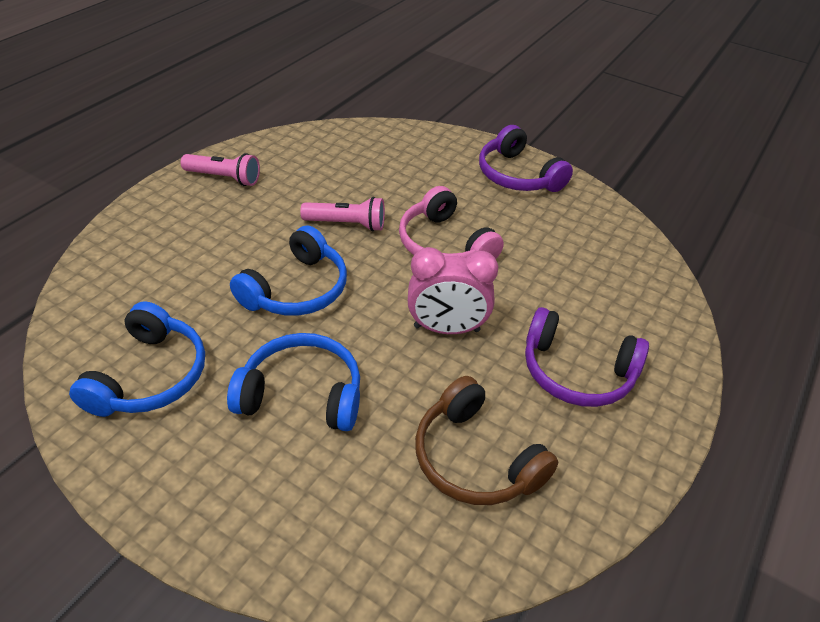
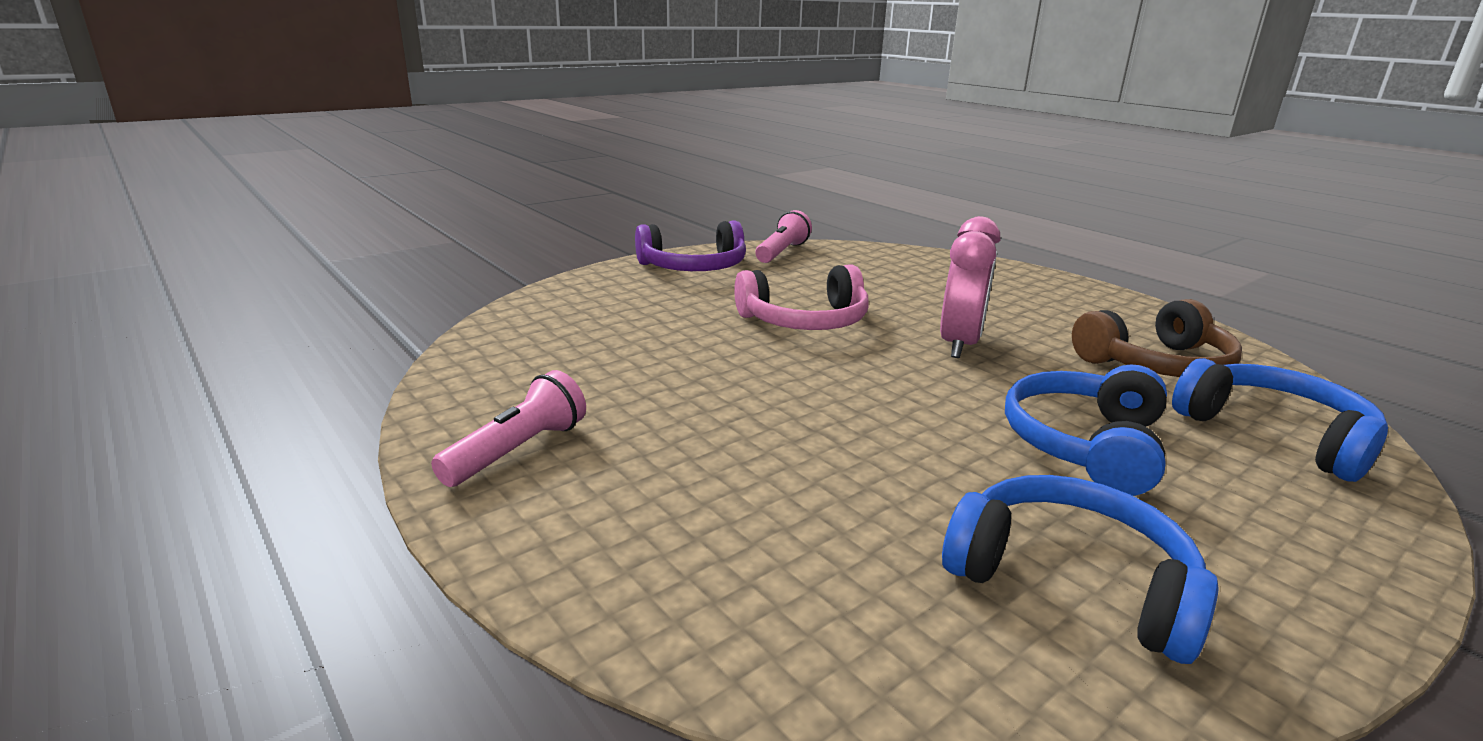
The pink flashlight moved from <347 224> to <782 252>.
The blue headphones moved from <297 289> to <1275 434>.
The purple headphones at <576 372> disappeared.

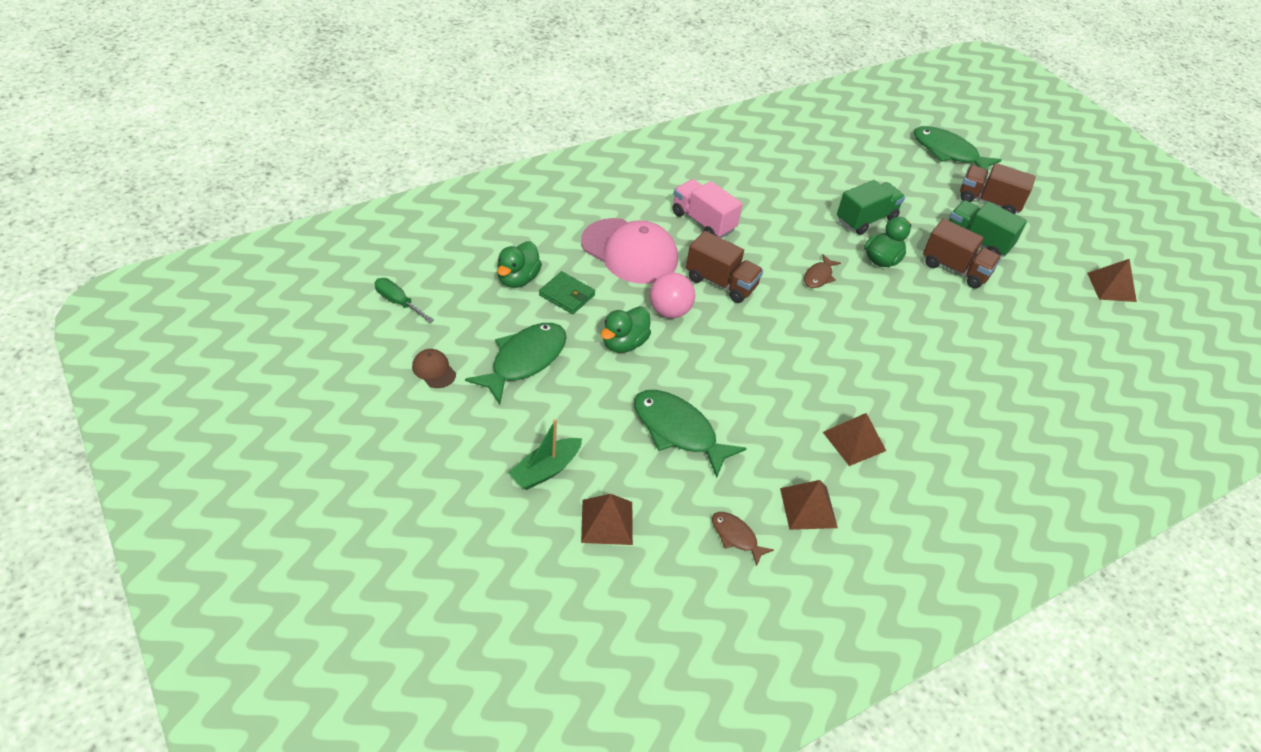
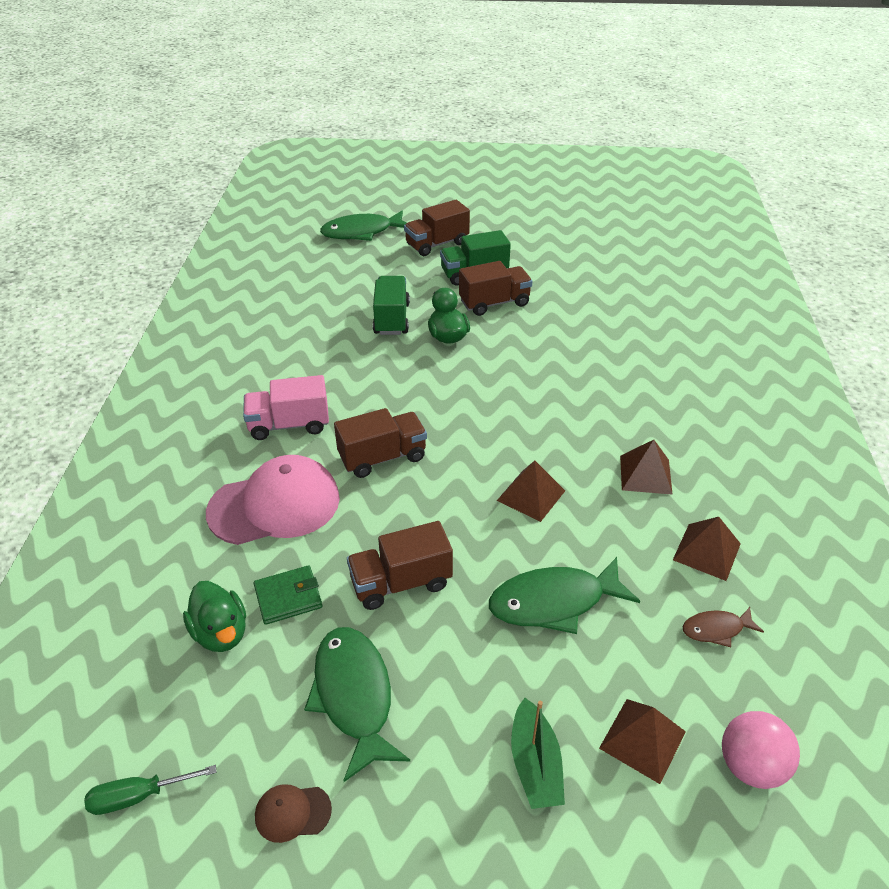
The green duck at <624 343> was replaced by the brown truck at <401 583>.
The brown pyramid moved from <1111 287> to <531 495>.
The pink ball moved from <669 311> to <751 766>.
The brown fish at <819 276> disappeared.

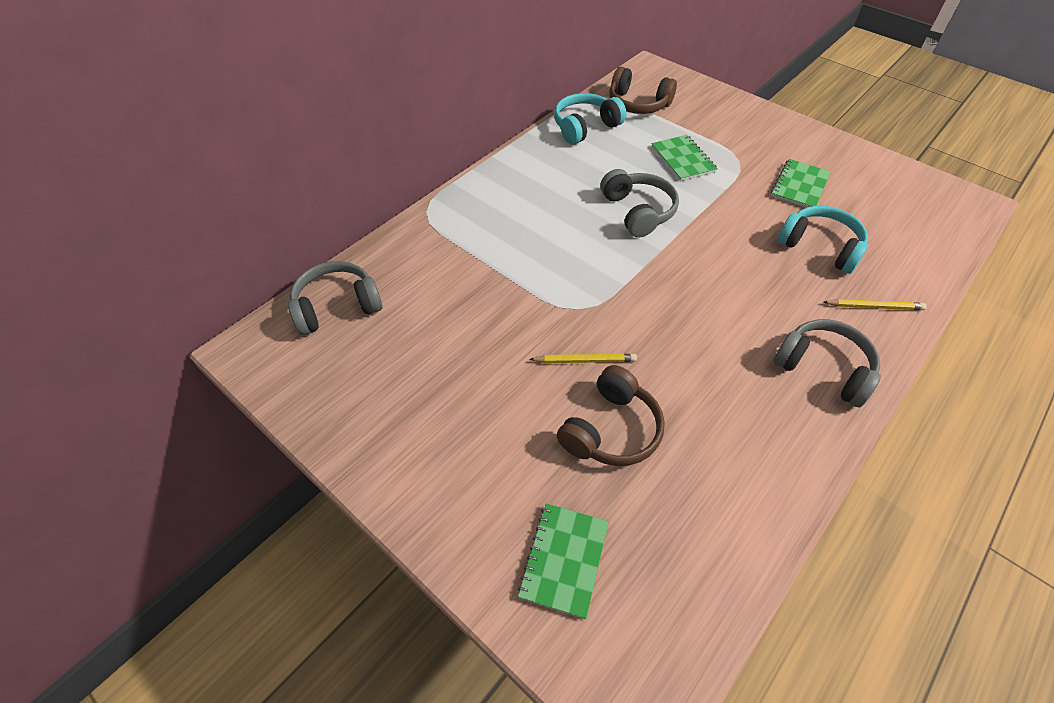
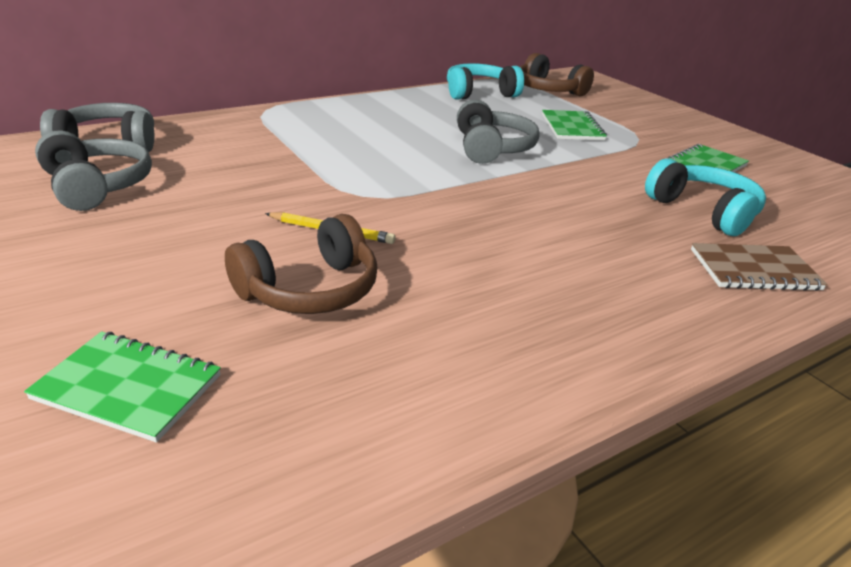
The green notebook at <564 560> turned 75 degrees clockwise.
The grey headphones moved from <823 368> to <96 186>.
The yellow pencil at <874 306> was replaced by the brown notebook at <754 270>.

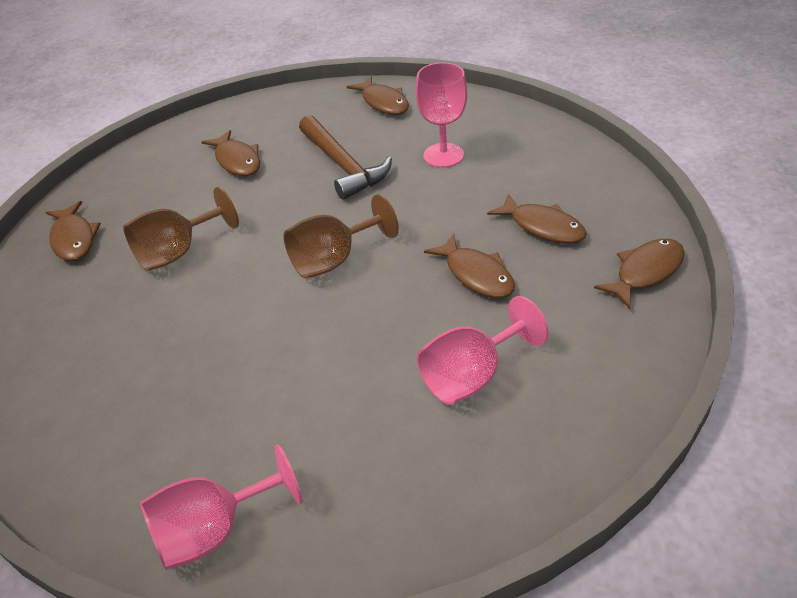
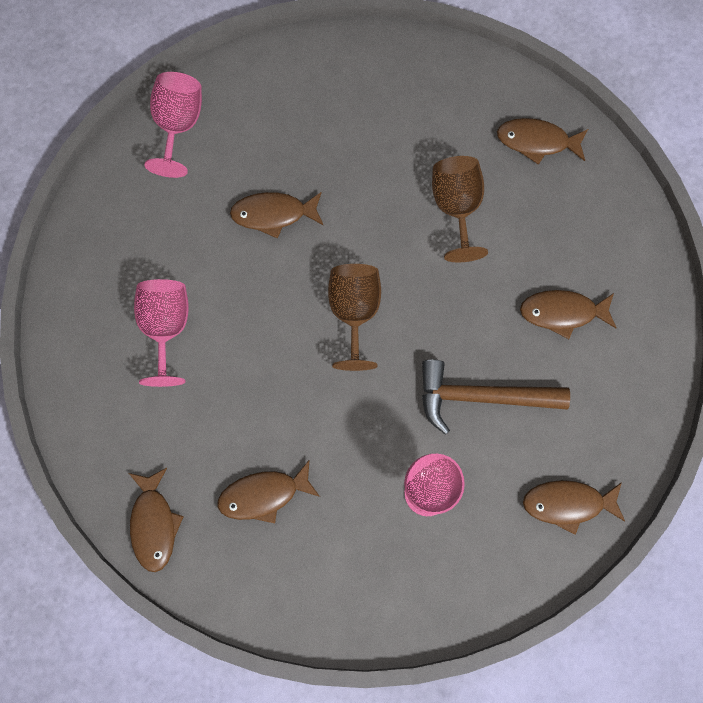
The brown fish moved from <476 275> to <273 214>.

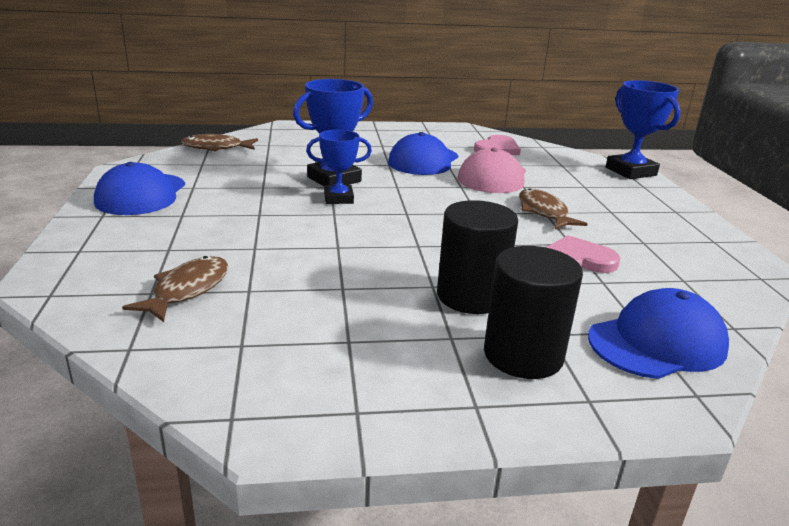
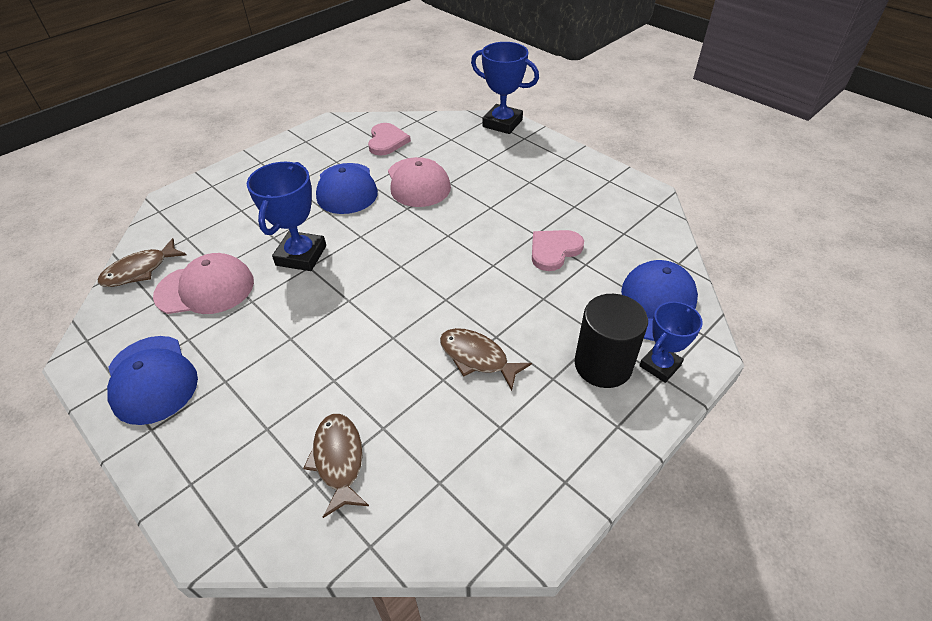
The pink cap at <205 289> appeared.
The brown fish moved from <543 212> to <477 358>.
The blue trophy moved from <338 198> to <660 365>.
The black cylinder at <471 296> disappeared.

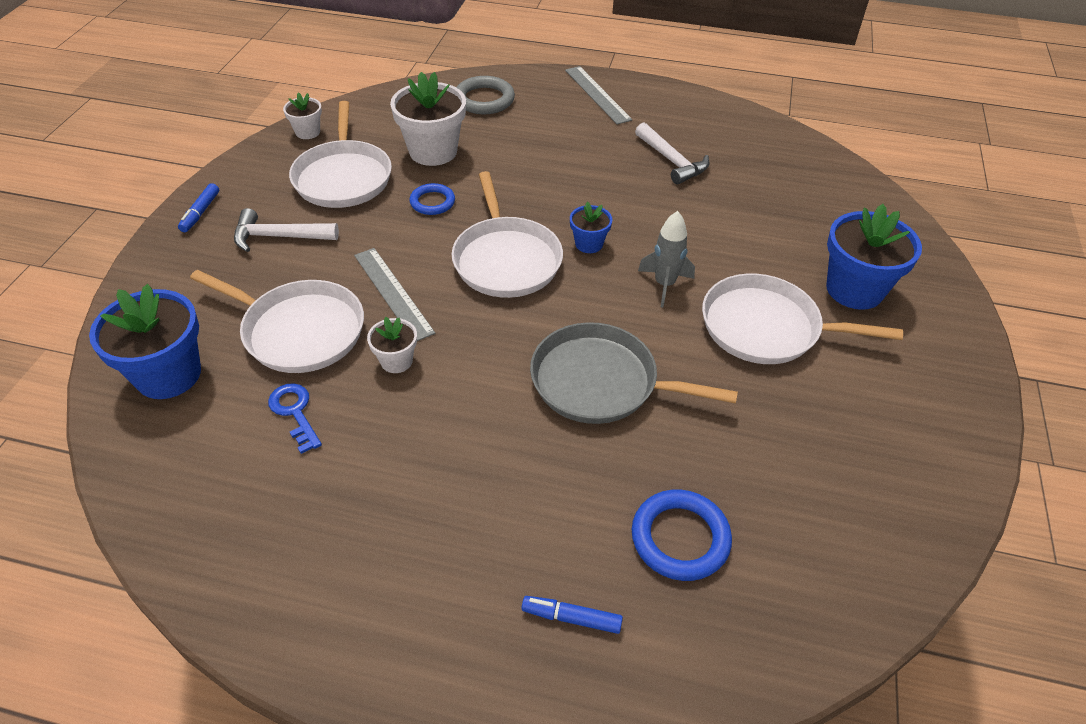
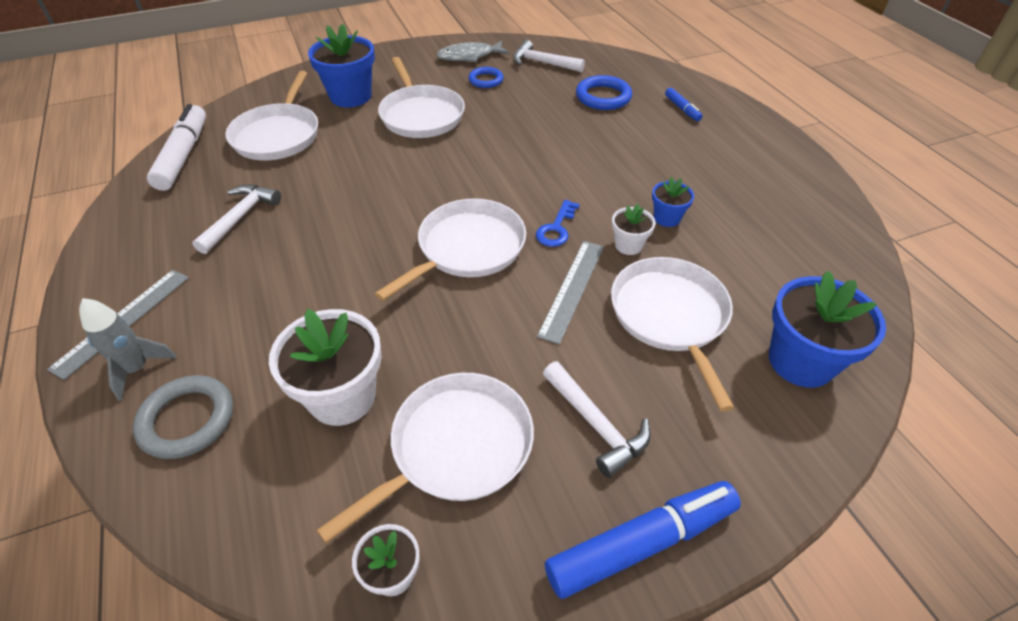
The grey rocket moved from <664 284> to <137 369>.
The white marker at <184 155> appeared.
The white pan at <278 135> appeared.
The grey fish at <469 56> appeared.
The blue ring moved from <432 202> to <486 80>.
The white hammer at <542 63> appeared.
The blue key moved from <295 413> to <556 228>.
The blue marker at <200 212> changed to 2.05 times the size.
The blue flower pot moved from <589 244> to <667 218>.
The grey pan at <601 382> disappeared.

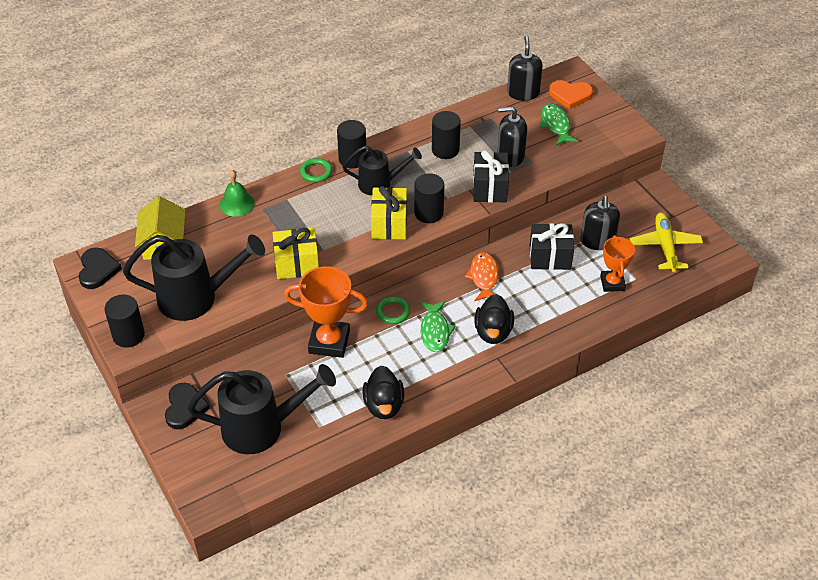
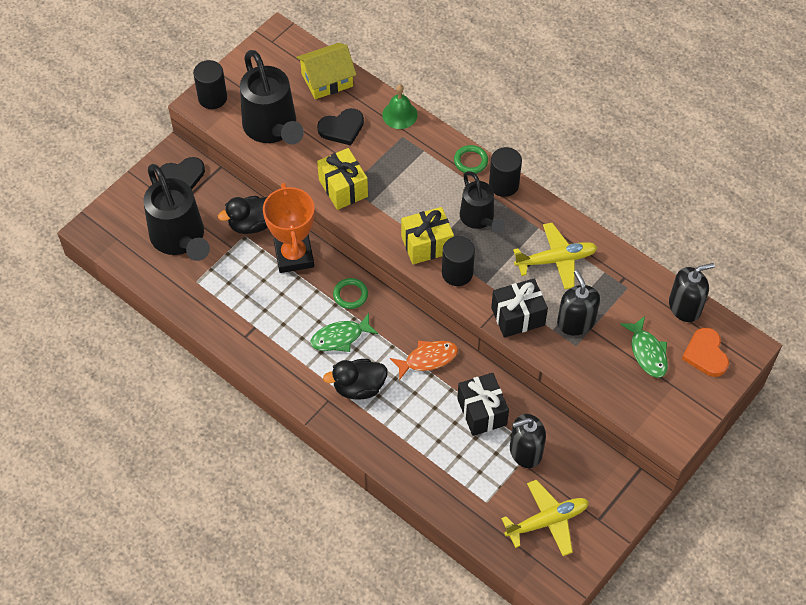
The black duck moved from <384 405> to <252 224>.
The black heart moved from <98 270> to <342 128>.
The black cylinder at <445 150> was replaced by the yellow plane at <556 260>.
The green fish at <556 125> turned 105 degrees clockwise.
The orange trophy at <612 283> disappeared.

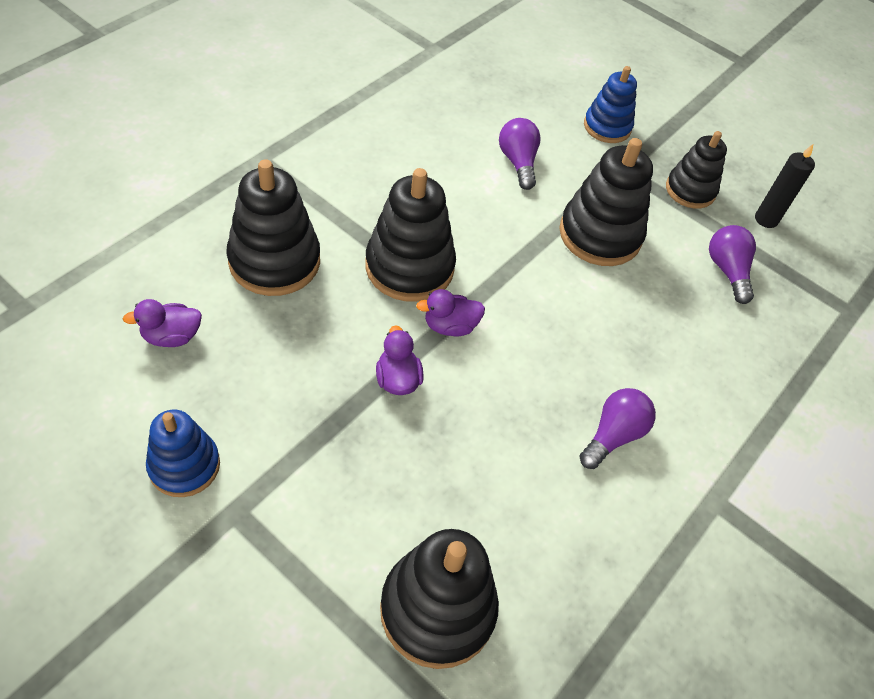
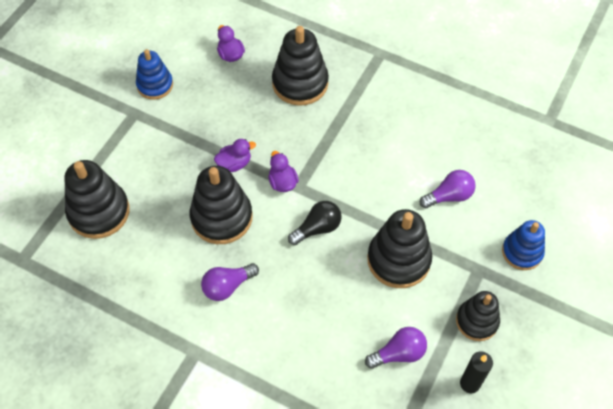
The black stacking toy moved from <409 267> to <221 217>.
The purple light bulb at <613 435> turned 120 degrees clockwise.
The black light bulb at <317 228> appeared.

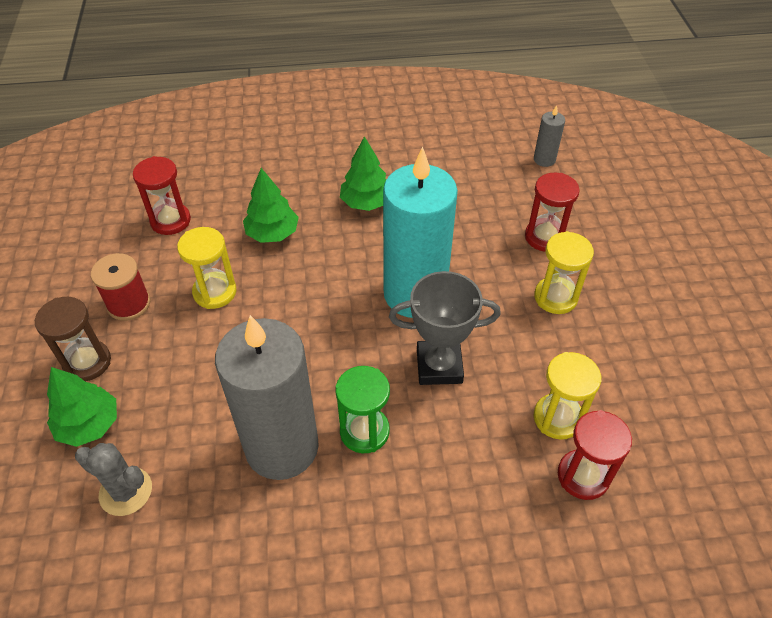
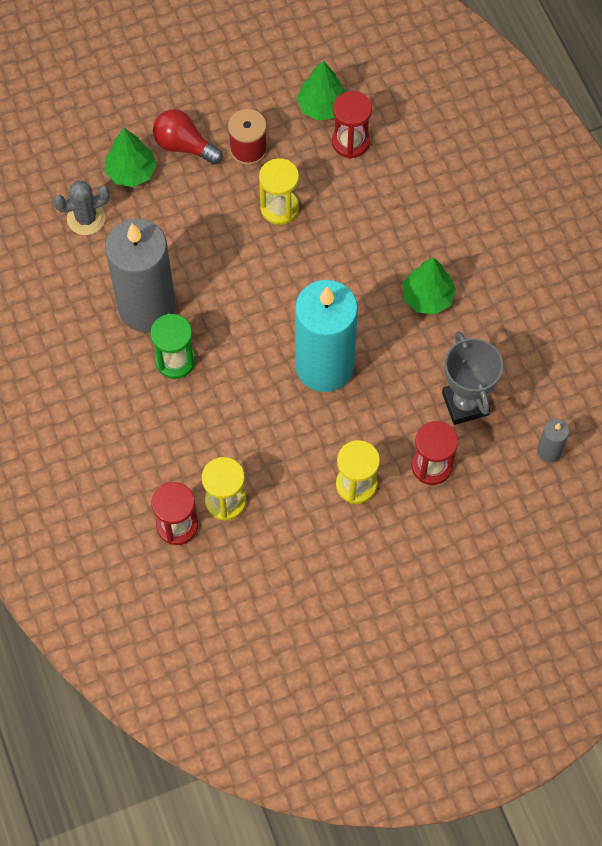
The grey cactus at <126 491> turned 60 degrees clockwise.
The brown hourglass at <87 362> was replaced by the red light bulb at <184 146>.
The green tree moved from <272 233> to <322 106>.
The grey trophy moved from <439 366> to <465 403>.

